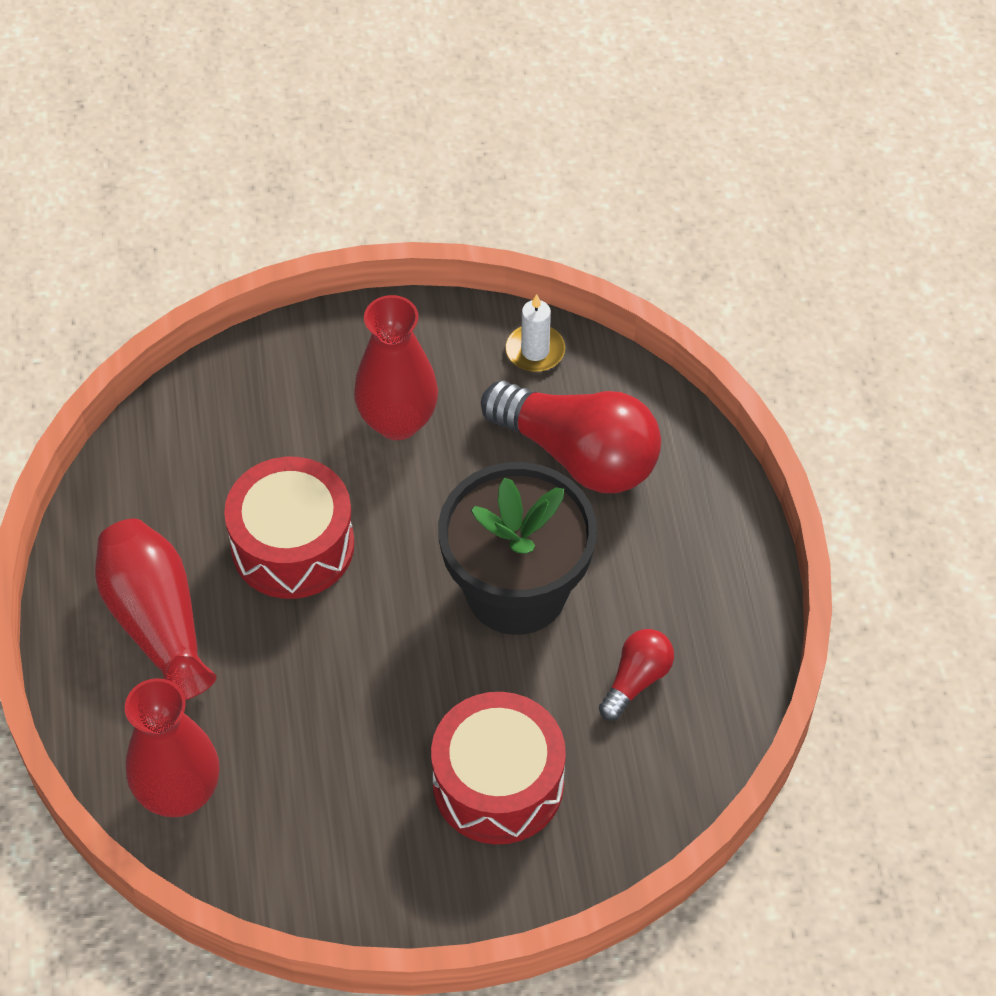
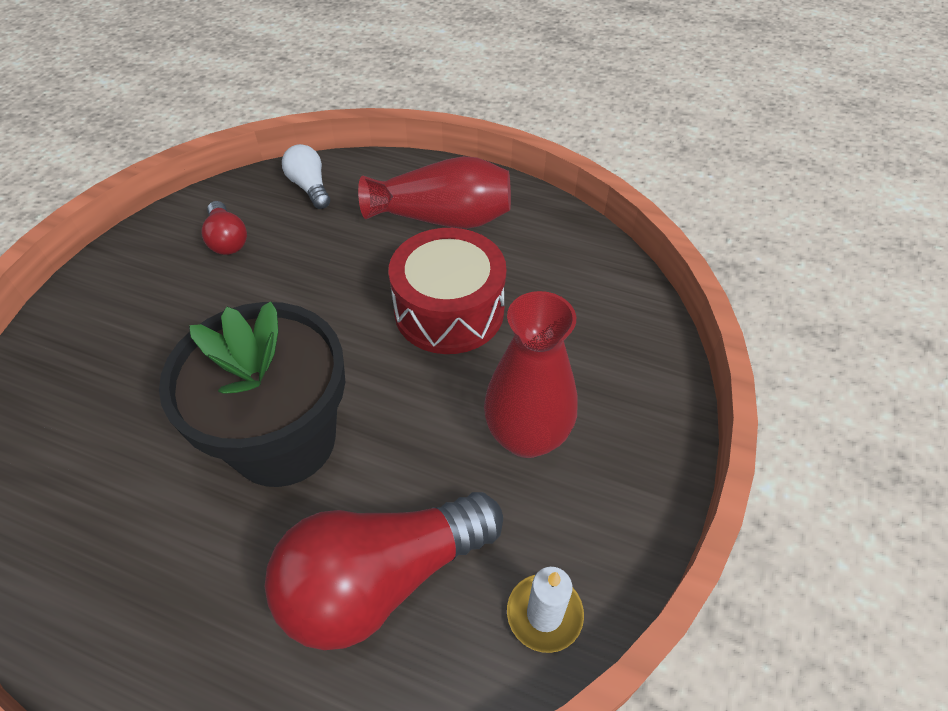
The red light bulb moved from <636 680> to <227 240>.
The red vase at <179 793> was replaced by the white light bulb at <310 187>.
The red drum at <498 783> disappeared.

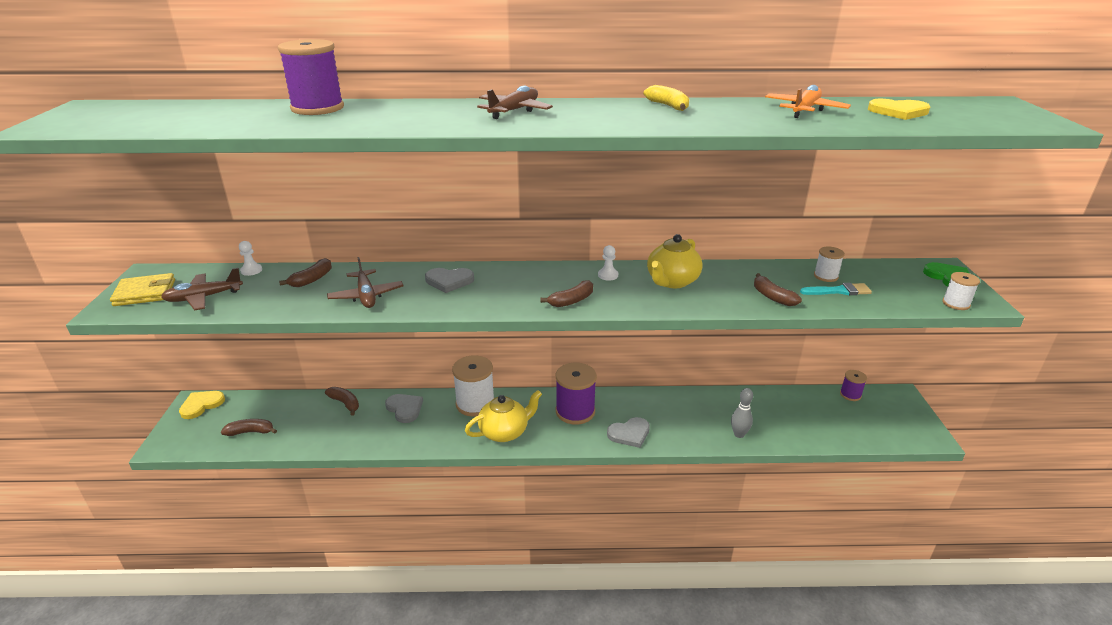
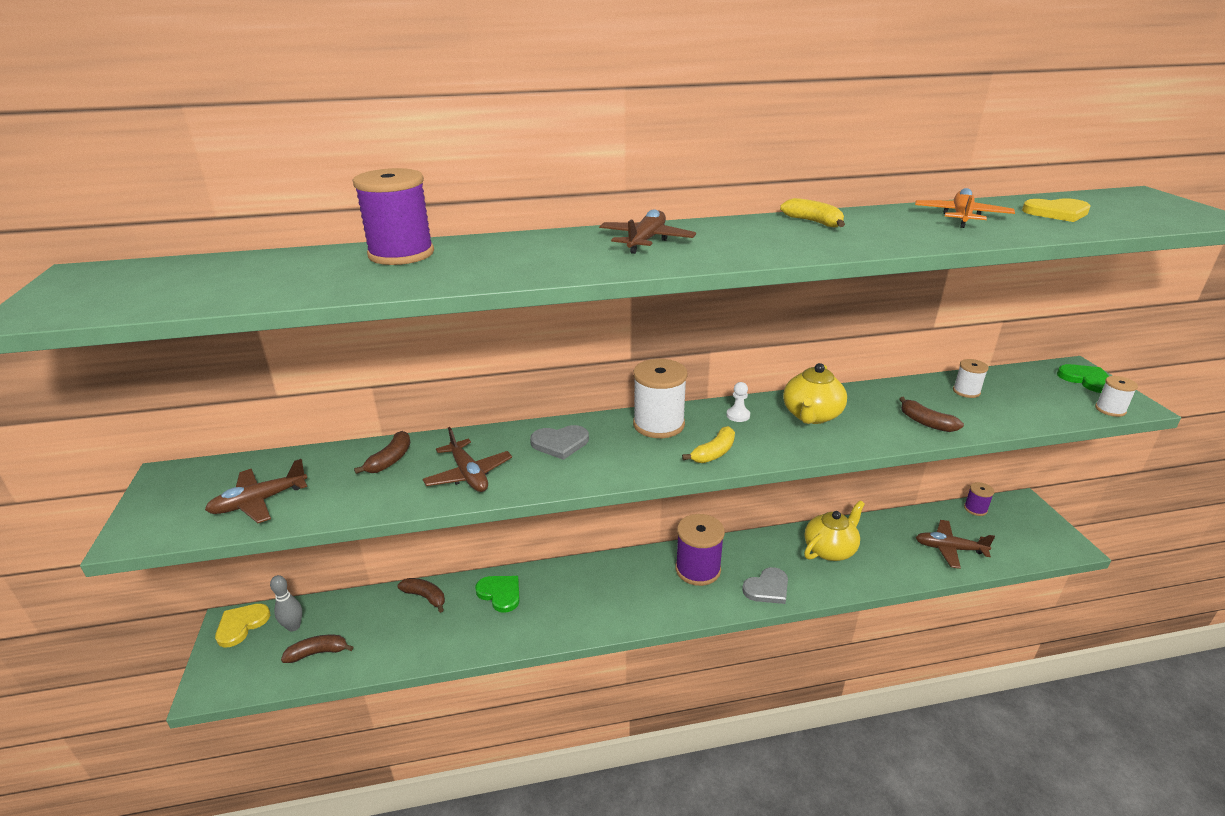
The grey bowling pin moved from <739 434> to <293 626>.
The grey heart at <405 409> became the green heart at <500 593>.
The white spool moved from <475 404> to <658 424>.
The brown banana at <571 301> became the yellow banana at <714 453>.
The yellow teapot moved from <504 432> to <830 549>.
The brown plane at <949 549> appeared.
The yellow wallet at <145 293> disappeared.
The white pawn at <251 270> disappeared.
The turquoise brush at <838 291> disappeared.

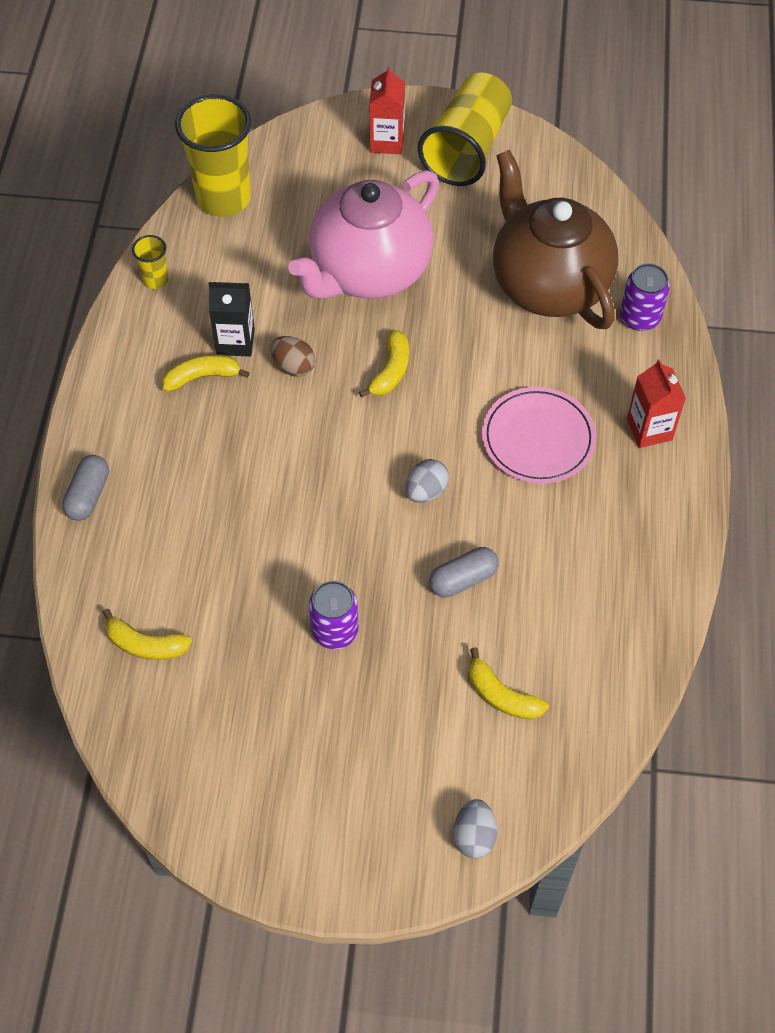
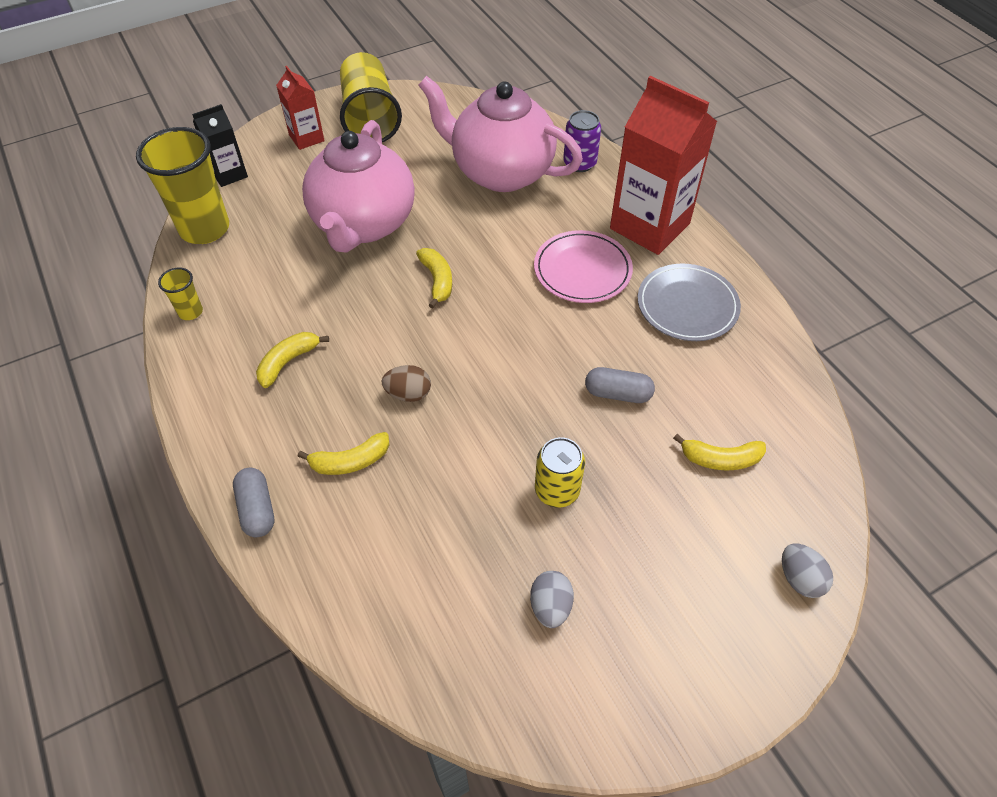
The black carton moved from <235 342> to <229 174>.
The yellow banana moved from <146 645> to <350 461>.
The brown egg moved from <293 366> to <408 394>.
The brown teapot at <548 284> became the pink teapot at <500 172>.
The grey egg moved from <426 491> to <550 606>.
The purple can at <335 631> became the yellow can at <557 490>.
The grey capsule at <463 579> turned 75 degrees clockwise.
The red carton at <649 429> changed to 1.95 times the size.
The grey plate at <687 305> appeared.

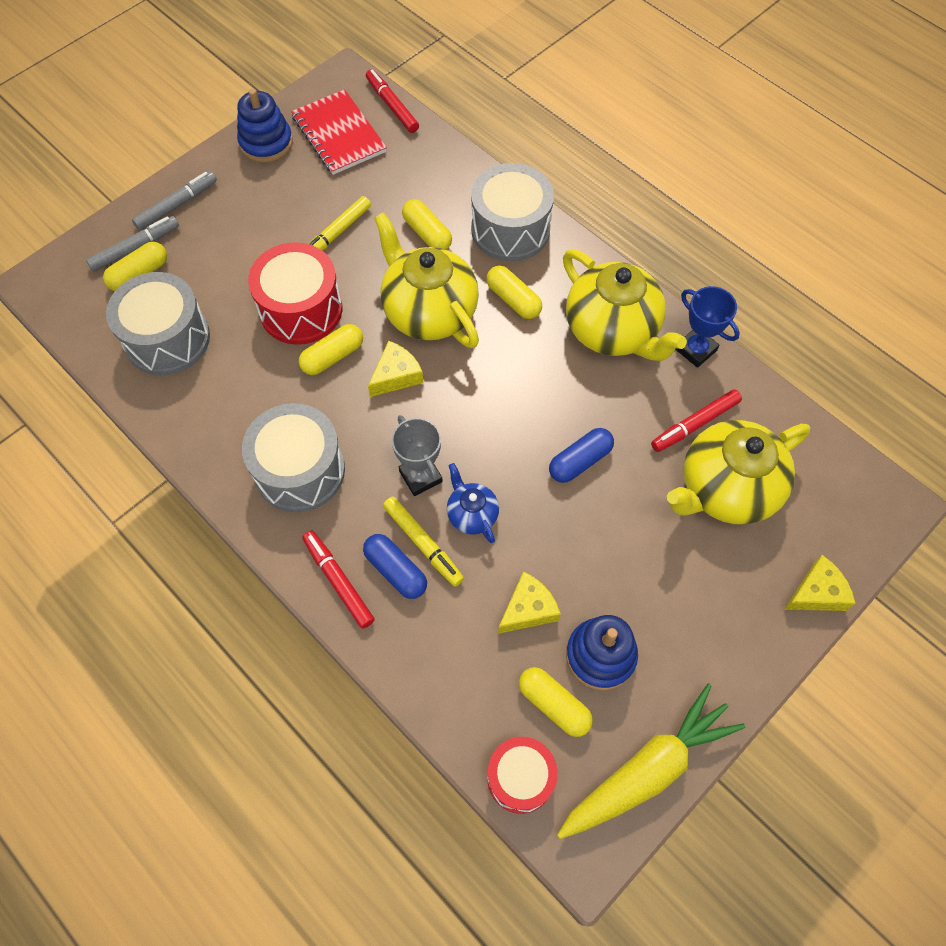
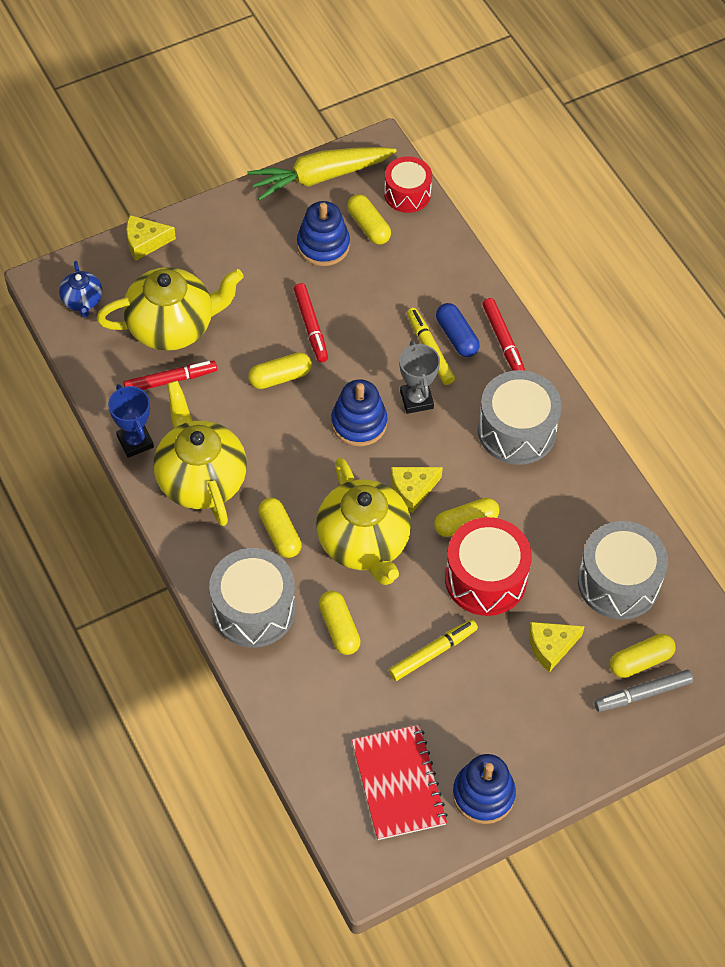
The blue teapot moved from <471 514> to <82 301>.
The blue capsule at <580 461> became the yellow capsule at <280 377>.
The red marker moved from <392 106> to <311 326>.
The blue stacking toy at <359 423> appeared.
The yellow cheese moved from <528 609> to <551 647>.
The grey marker at <177 205> disappeared.

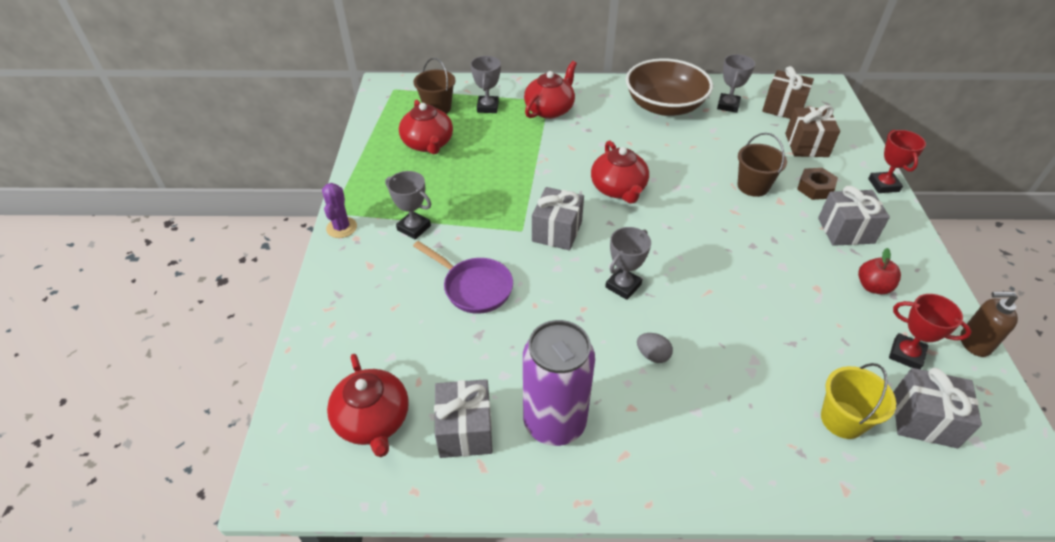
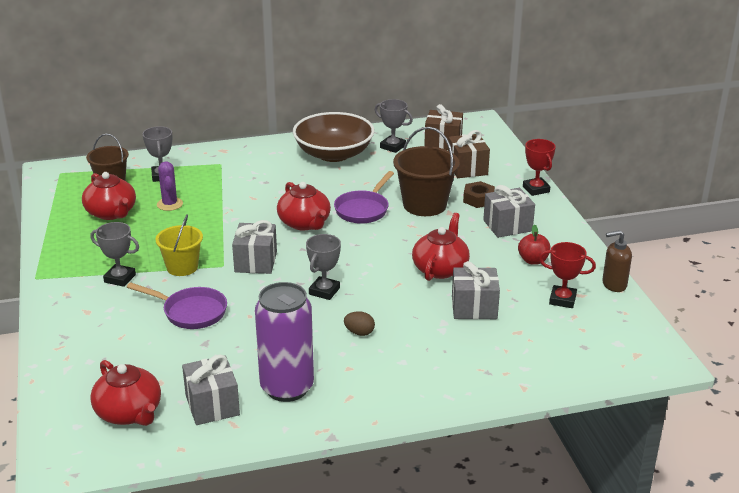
The yellow bucket moved from <842 419> to <182 267>.
The purple cactus moved from <341 228> to <170 204>.
The purple pan at <363 209> appeared.
The grey egg at <652 355> became the brown egg at <359 332>.
The grey trophy at <728 105> turned 60 degrees counterclockwise.
The brown bucket at <753 186> changed to 1.53 times the size.
The red teapot moved from <549 109> to <440 269>.
The grey gift moved from <924 419> to <474 307>.

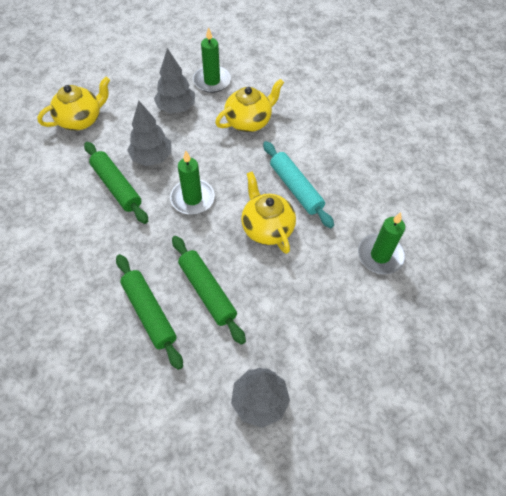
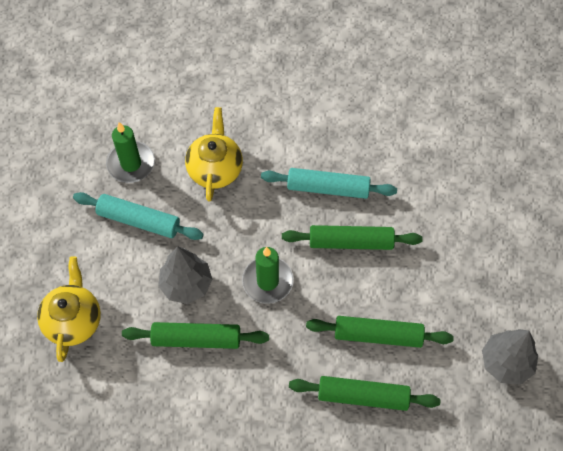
The grey tree at <176 108> was replaced by the turquoise rolling pin at <139 221>.
The yellow teapot at <267 228> was replaced by the green rolling pin at <351 242>.
The green candle at <380 255> disappeared.

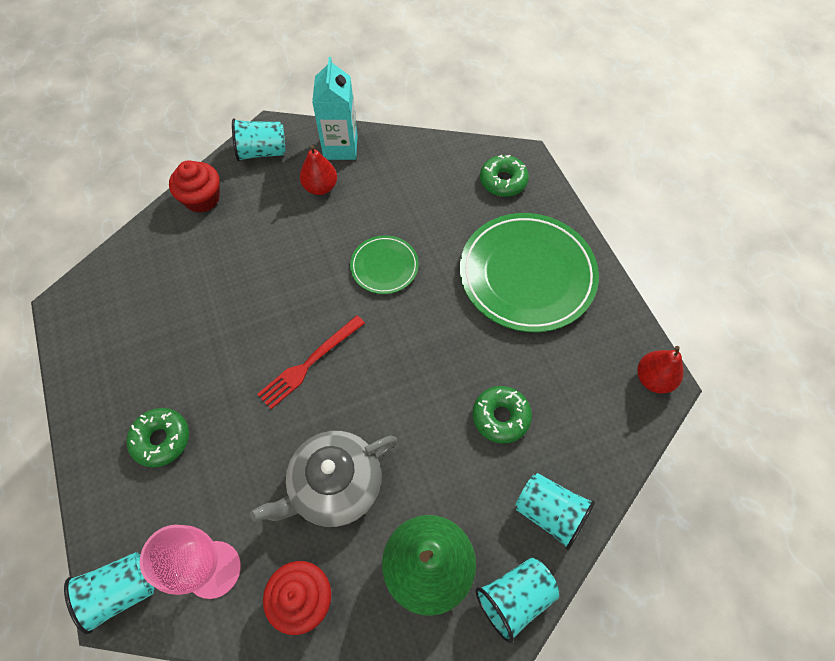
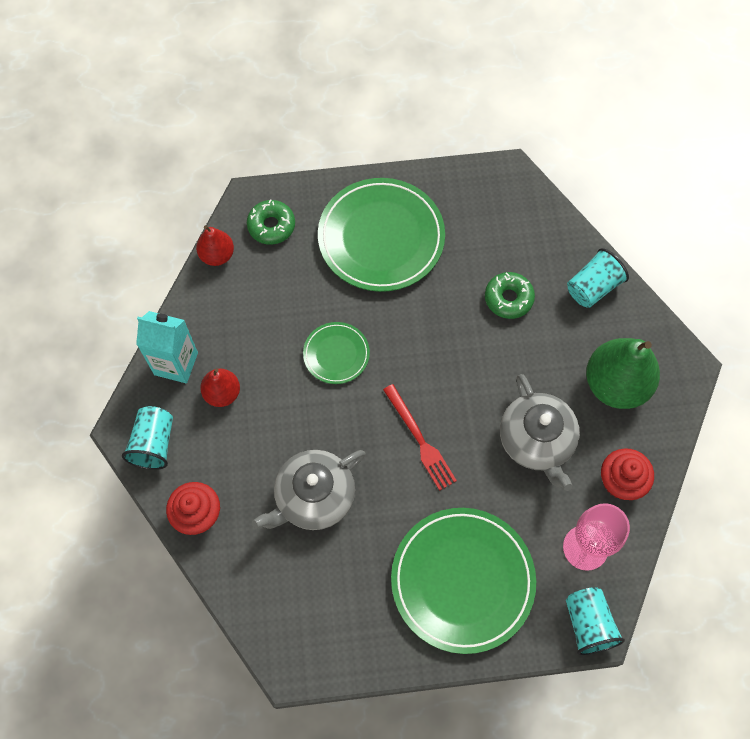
The red pear moved from <653 379> to <217 255>.
The grey teapot at <313 497> appeared.
The green donut at <161 439> was replaced by the green plate at <462 580>.
The turquoise cup at <514 598> disappeared.

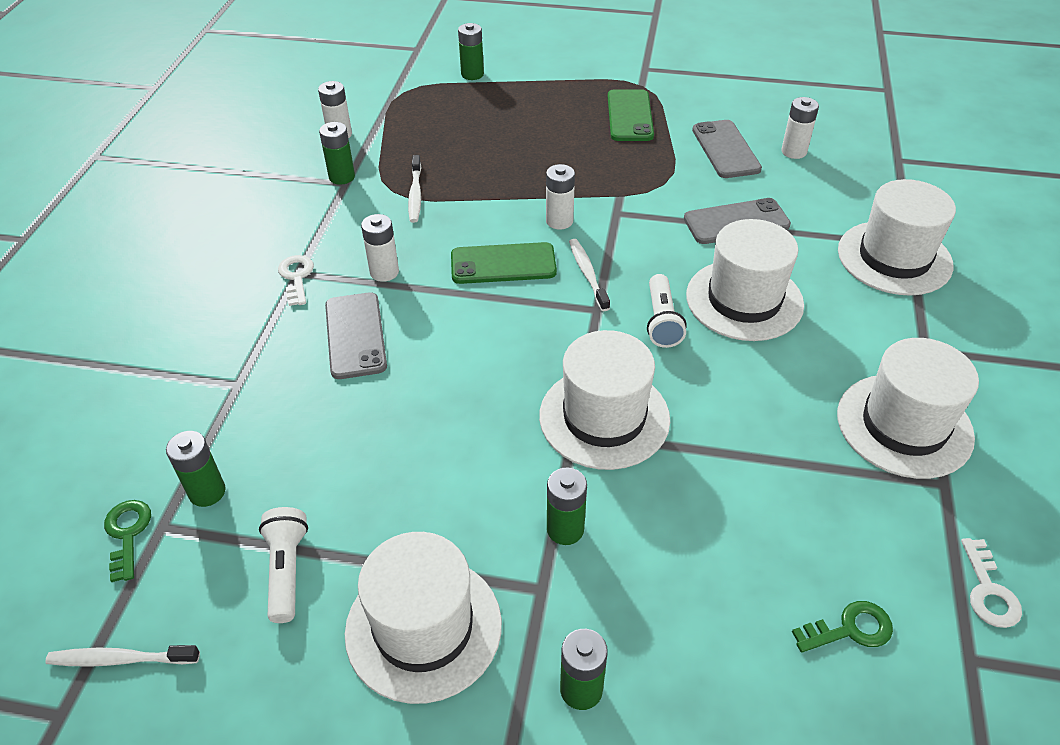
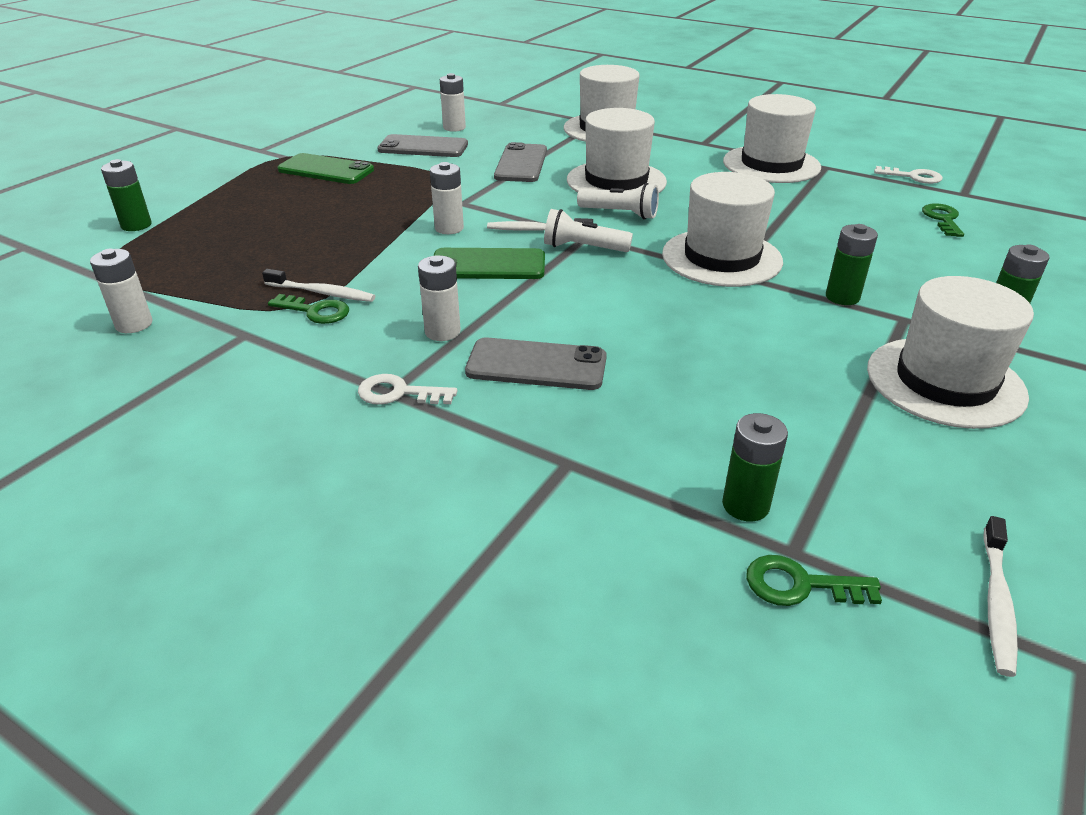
The green key at <315 311> appeared.
The green phone at <503 264> turned 75 degrees clockwise.
The white flashlight moved from <287 570> to <583 248>.
The green battery at <342 177> disappeared.

